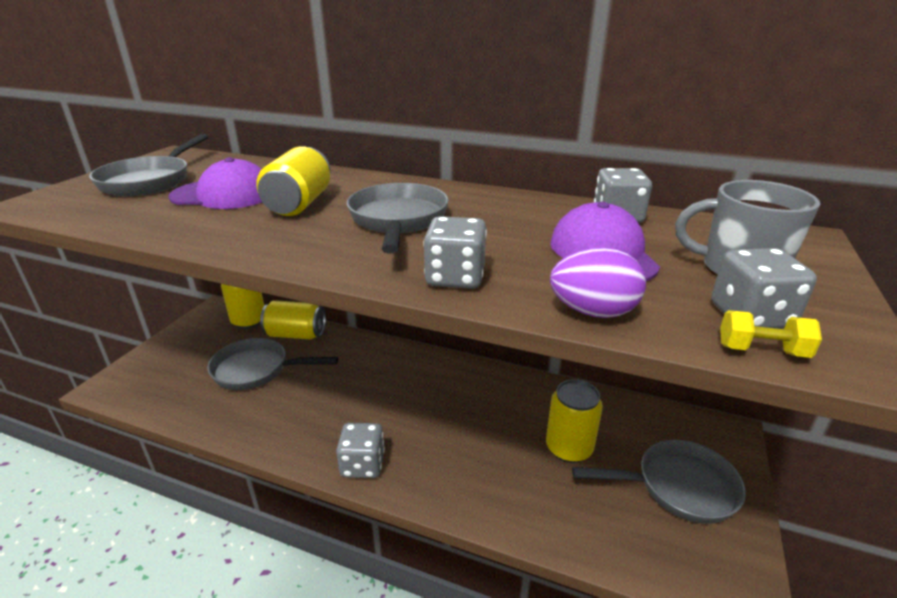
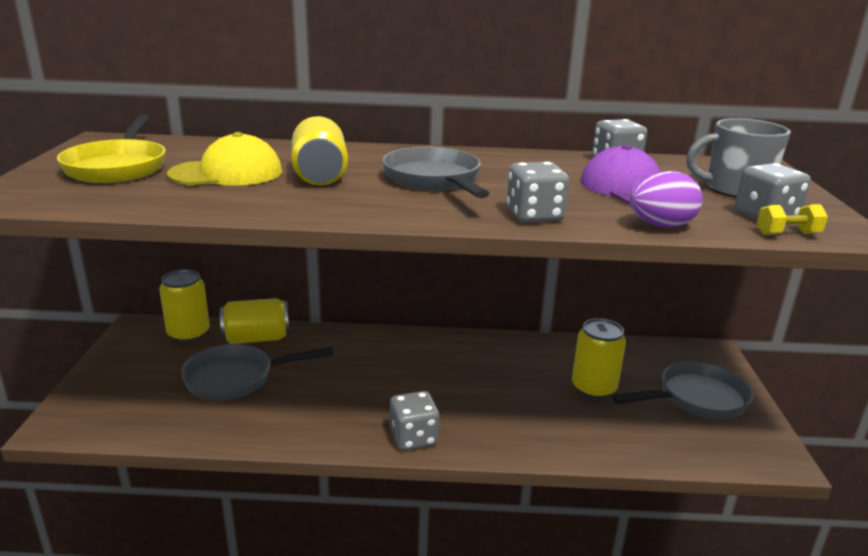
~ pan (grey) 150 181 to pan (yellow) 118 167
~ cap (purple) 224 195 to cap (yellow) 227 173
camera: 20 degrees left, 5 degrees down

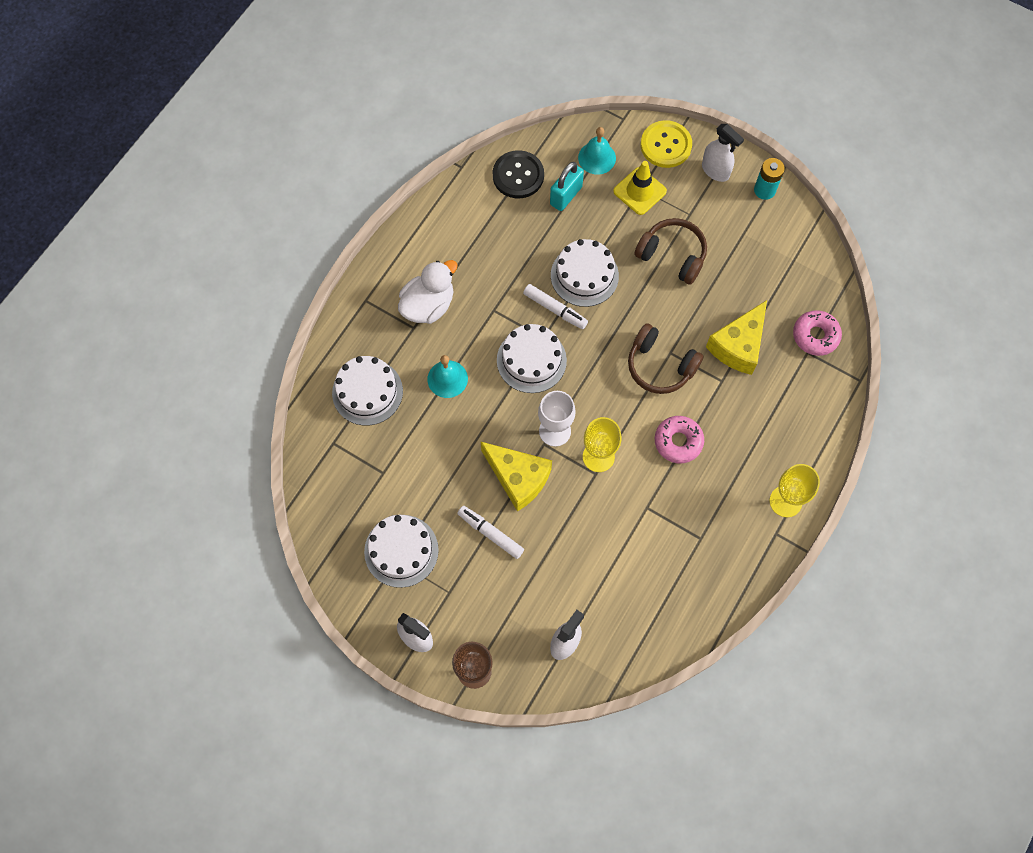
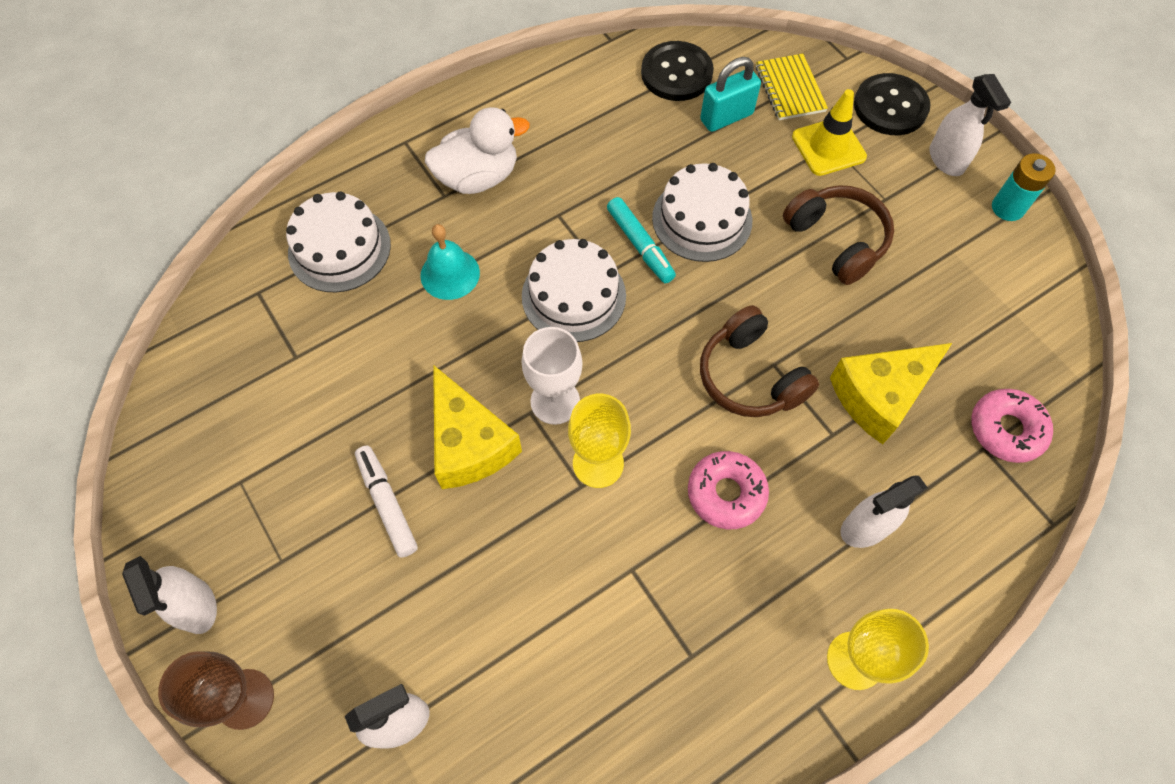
~ button (yellow) 666 145 to button (black) 890 106
~ bell (turquoise) 597 158 to notebook (yellow) 790 89
~ marker (white) 555 309 to marker (turquoise) 640 245
- cake (white) 401 551
+ spray bottle (white) 865 527
camera: 25 degrees right, 5 degrees down

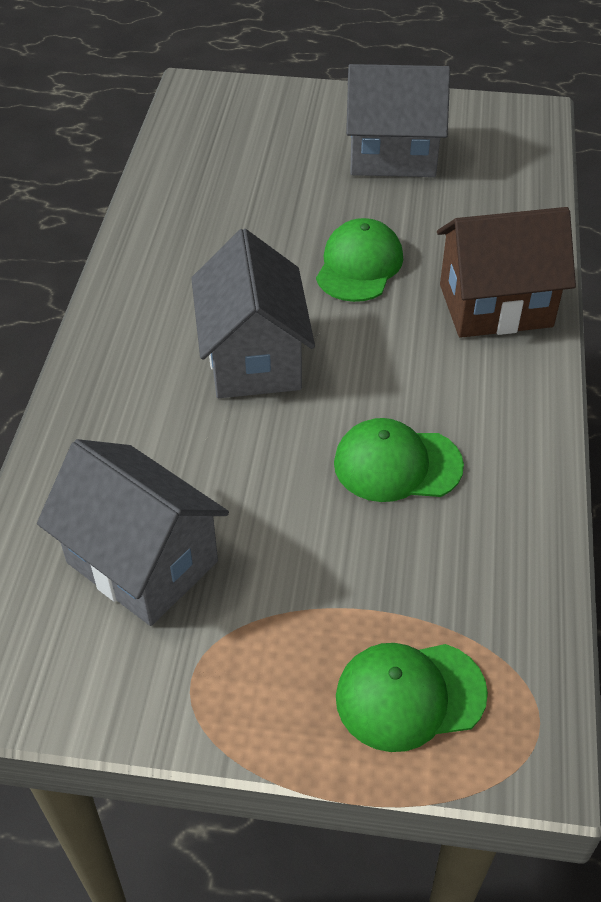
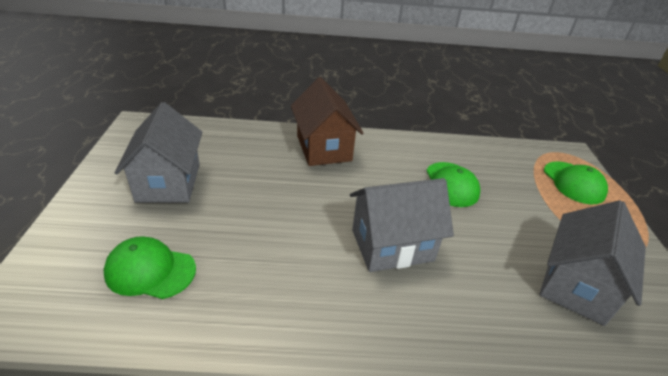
~ cap (green) 359 265 to 150 270
camera: 100 degrees left, 10 degrees down

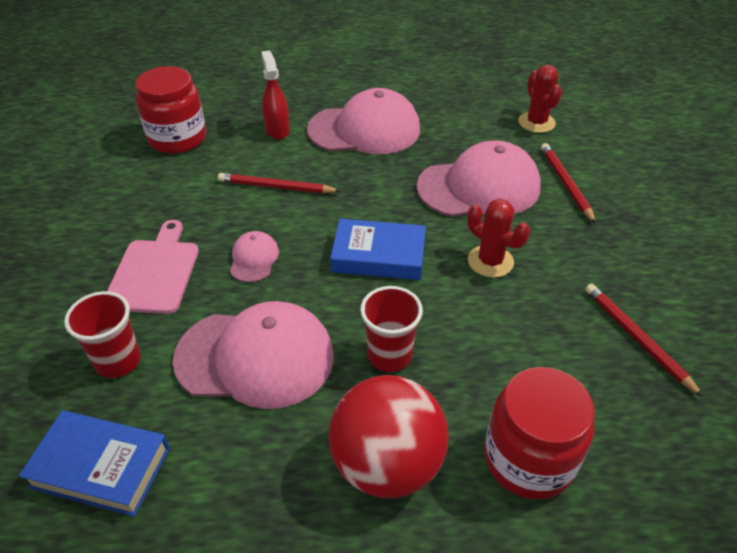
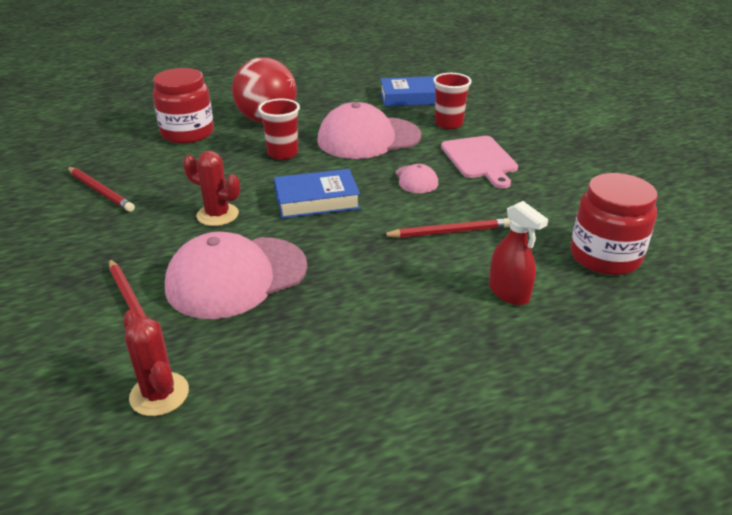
- cap (pink) 364 130
camera: 160 degrees right, 10 degrees down

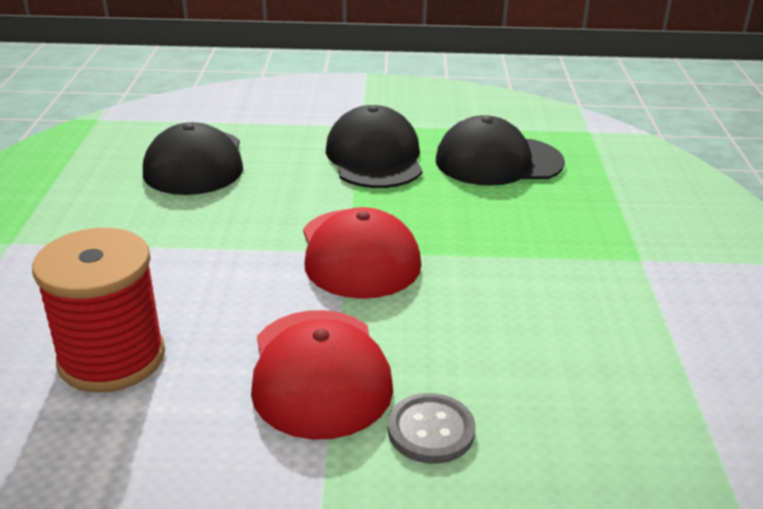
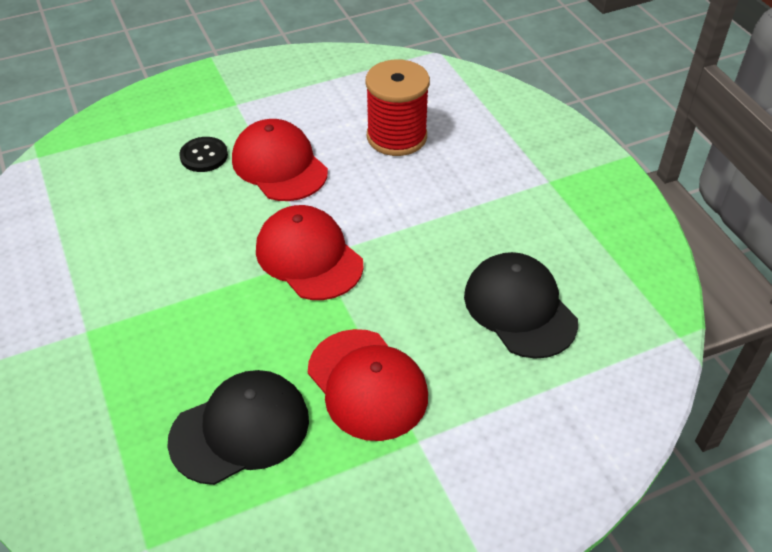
~ cap (black) 374 157 to cap (red) 367 384
~ button (grey) 431 430 to button (black) 204 156
camera: 155 degrees right, 15 degrees up

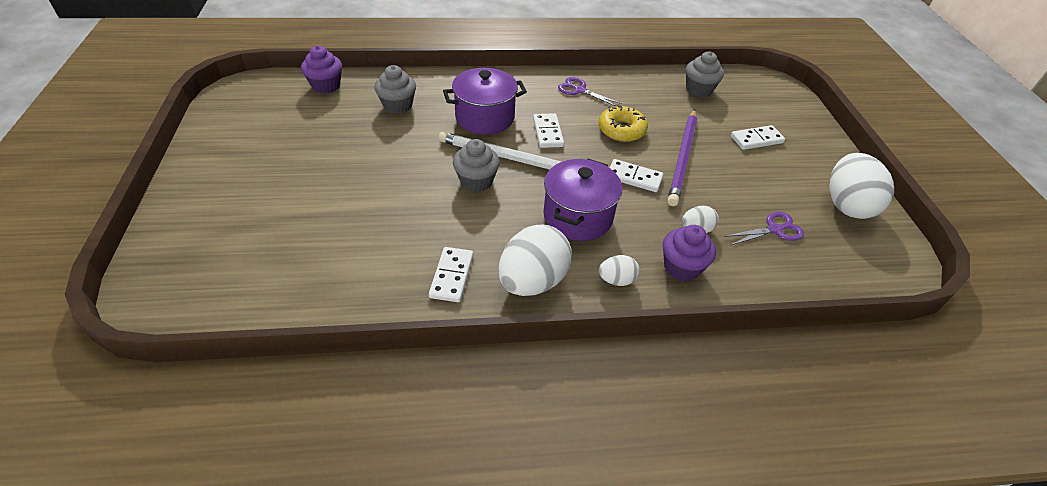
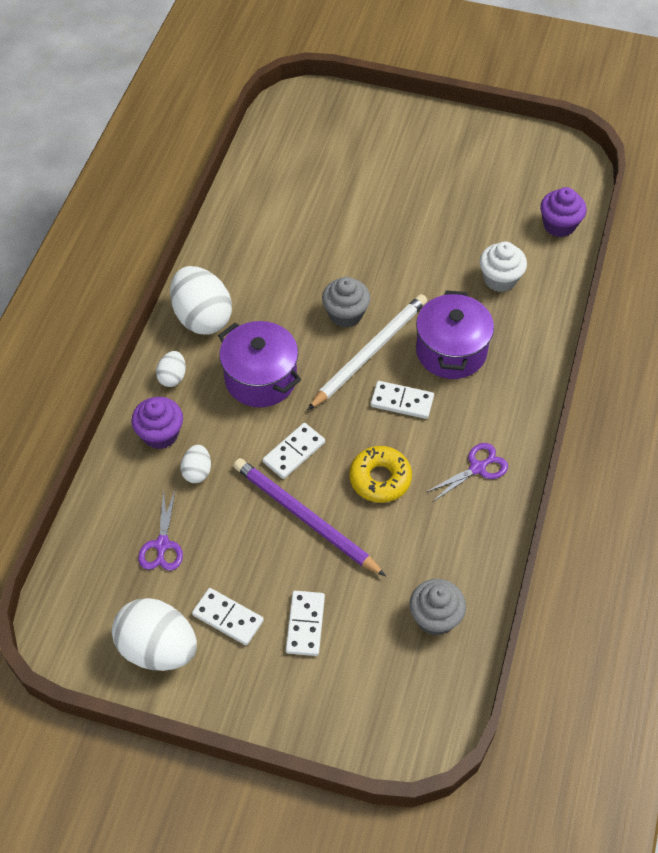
~ cupcake (grey) 398 106 to cupcake (white) 500 279
~ domino (white) 451 276 to 228 617
camera: 115 degrees right, 10 degrees up

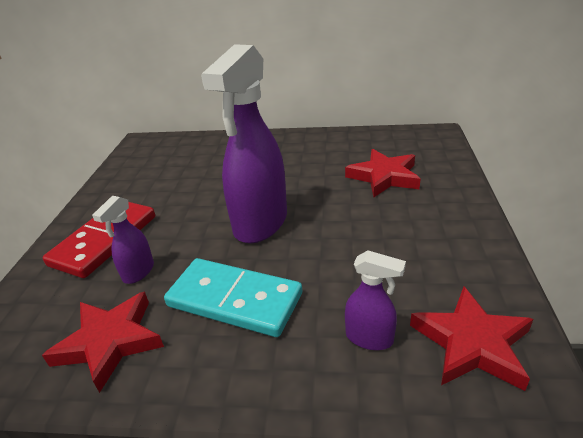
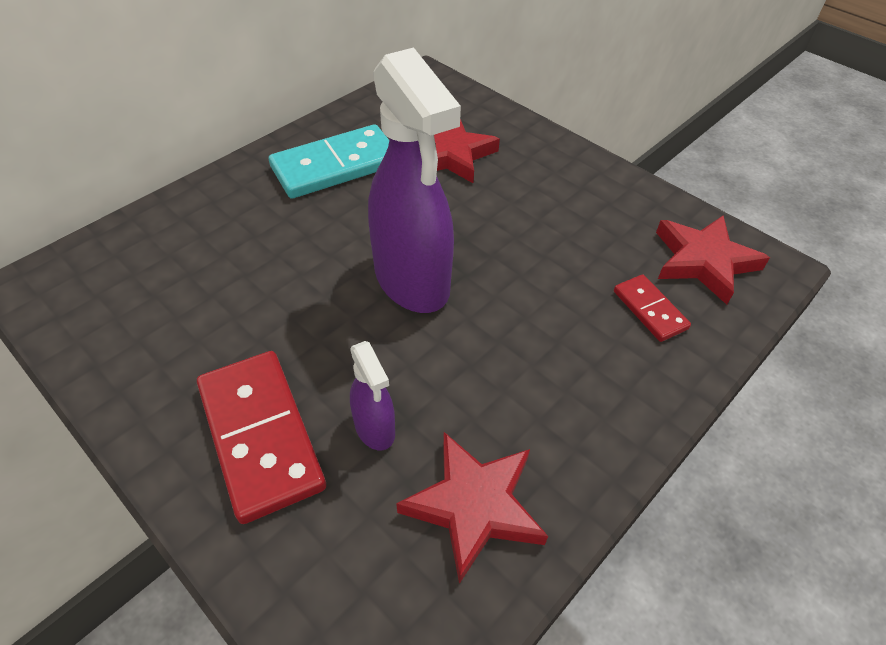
~ spray bottle (purple) 370 338 to domino (red) 650 310
~ domino (turquoise) 235 300 to 335 166
camera: 55 degrees left, 15 degrees up

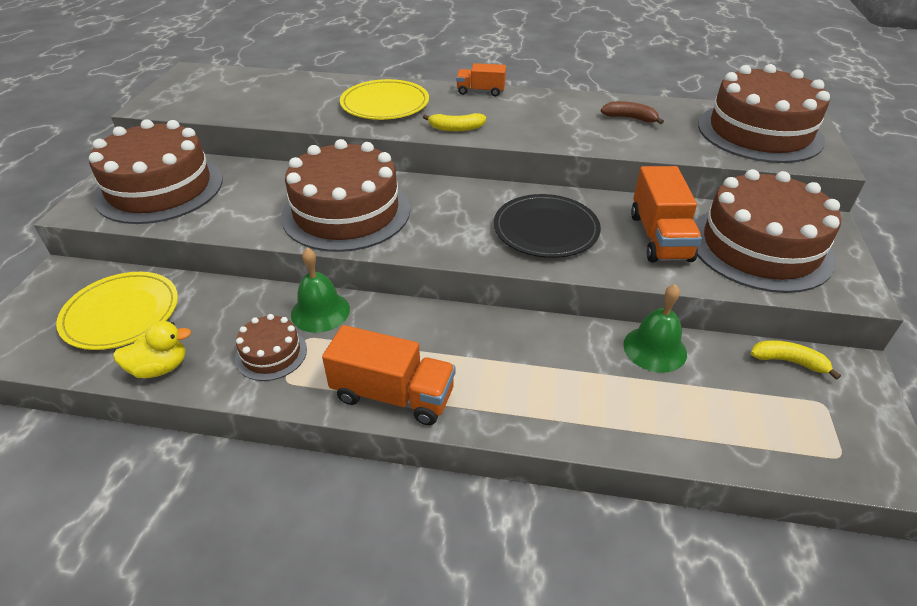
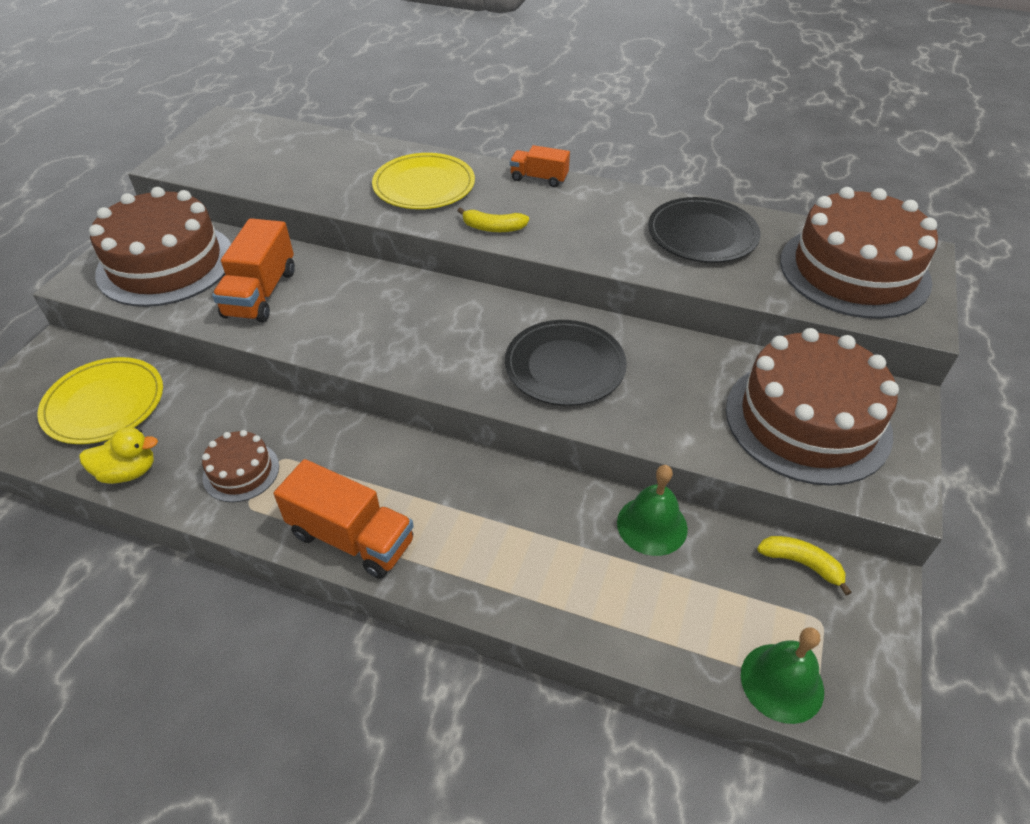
~ banana (brown) 630 118 to plate (black) 702 234
- cake (brown) 346 212
~ truck (orange) 659 237 to 261 293
~ bell (green) 320 311 to 782 682
camera: 10 degrees right, 5 degrees up

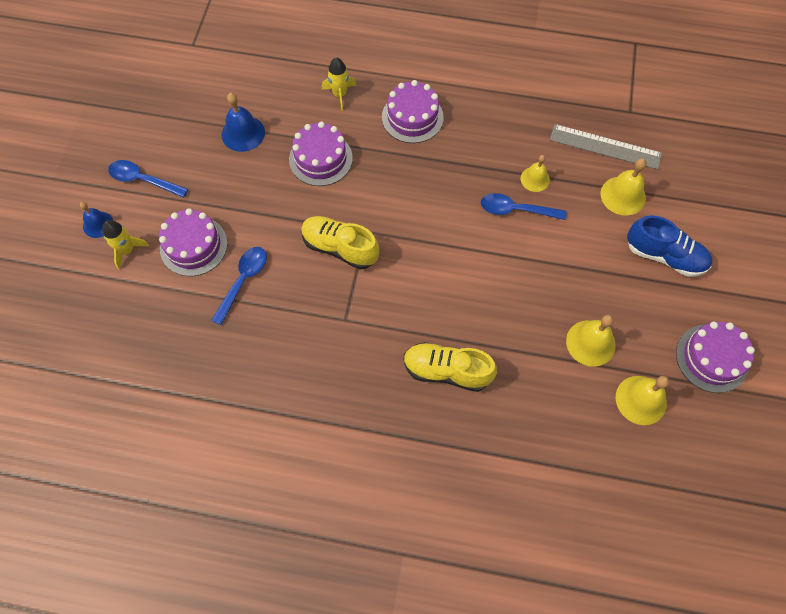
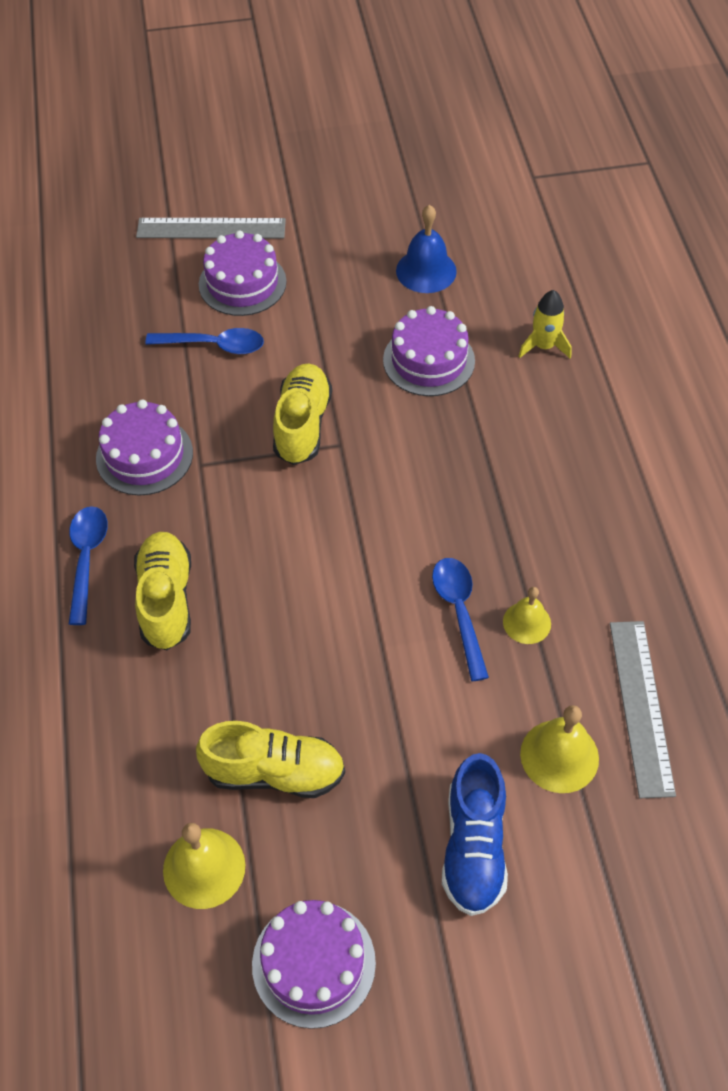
~ cake (purple) 412 117 to 144 455
~ spoon (blue) 143 180 to 87 559
- bell (blue) 98 224
~ rocket (yellow) 127 250 to ruler (grey) 211 228
~ bell (yellow) 590 343 to shoe (yellow) 274 772
camera: 70 degrees right, 10 degrees down

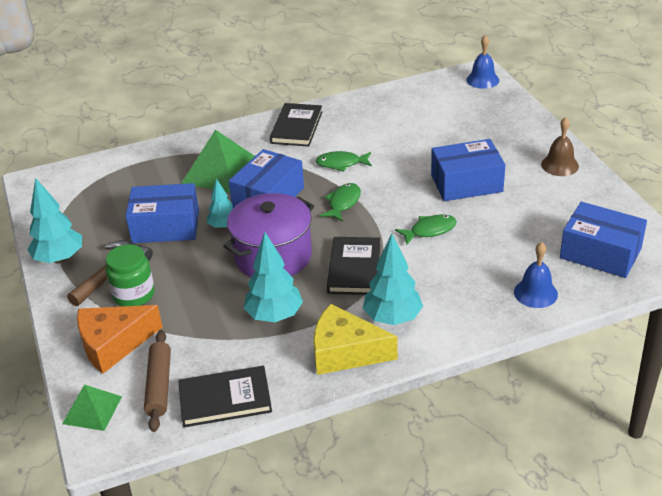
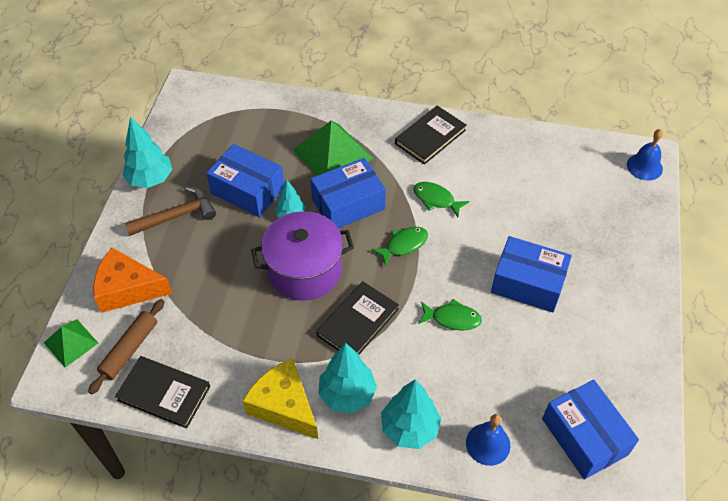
- bell (brown) 559 165
~ tree (turquoise) 274 316 to 409 428
- jar (green) 134 295
camera: 30 degrees right, 15 degrees up

